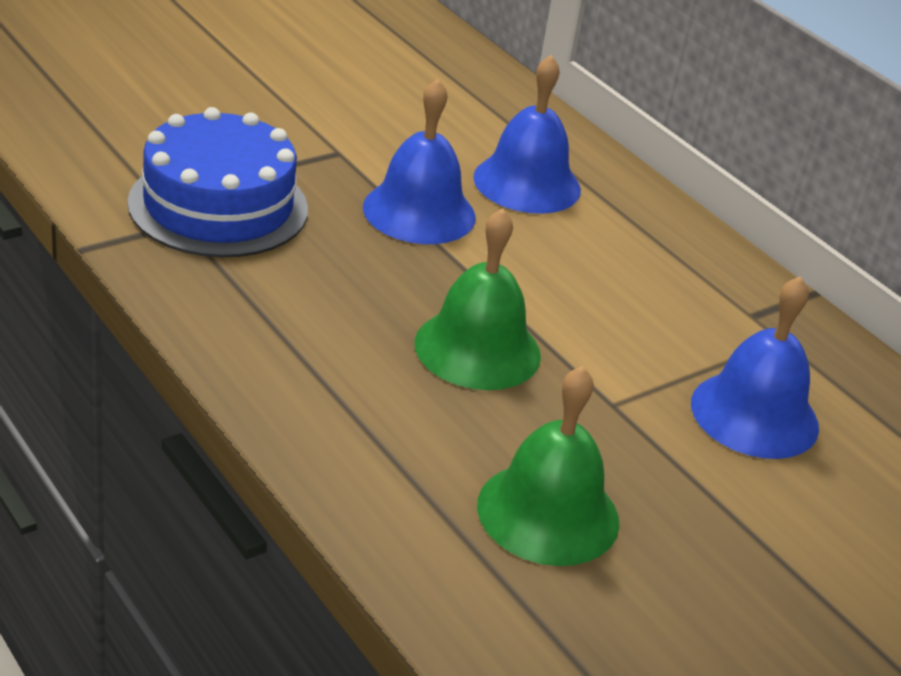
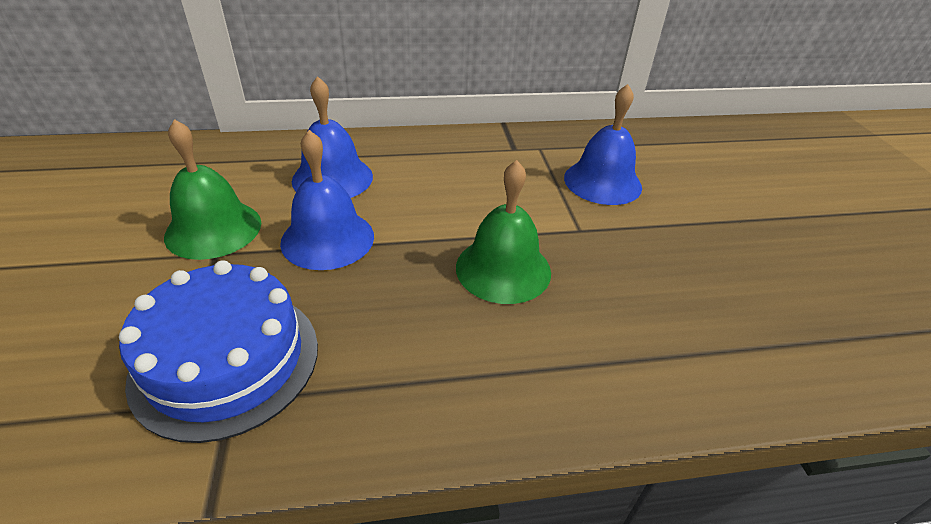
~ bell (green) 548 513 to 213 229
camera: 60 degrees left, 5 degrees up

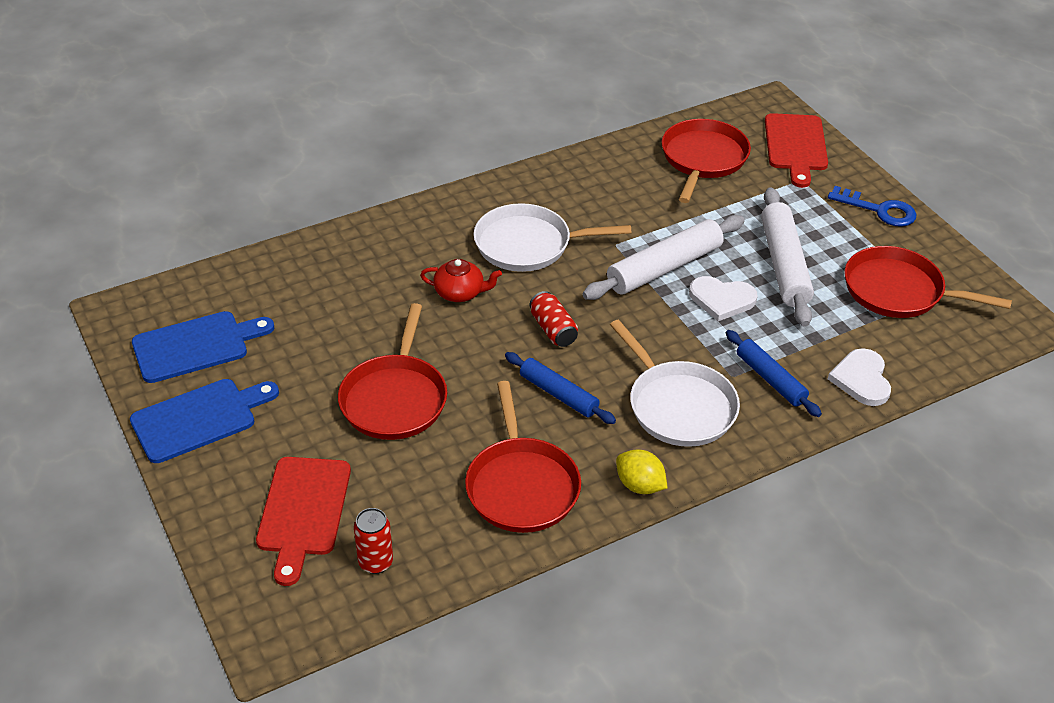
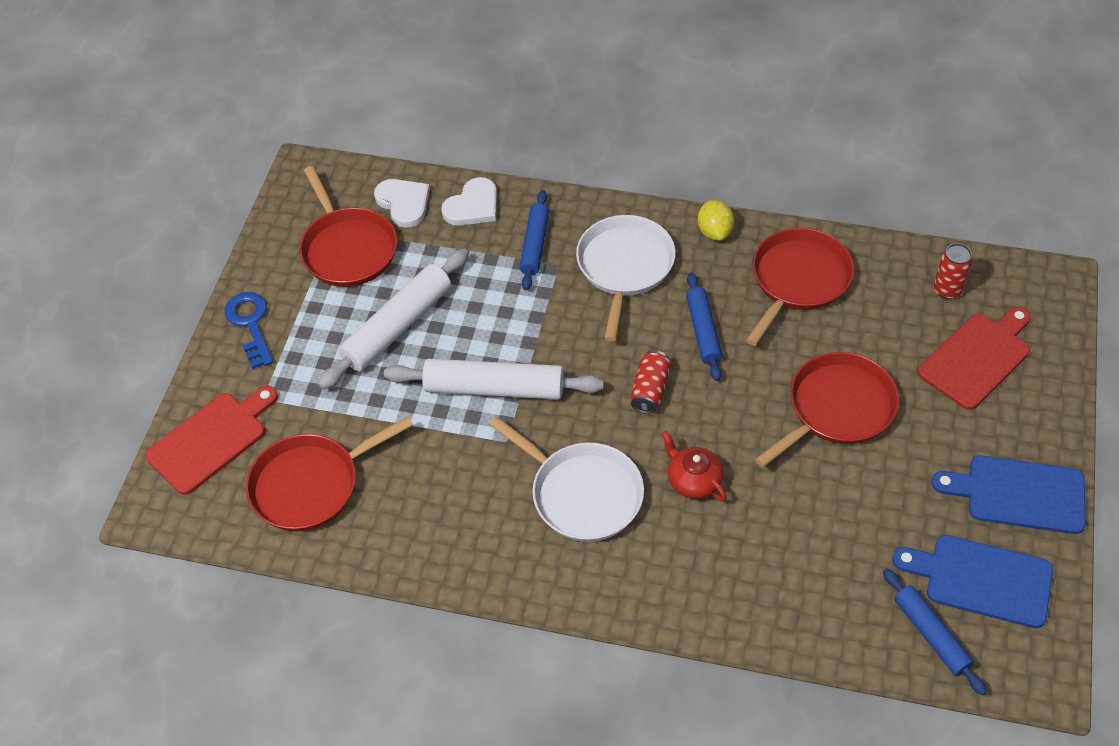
~ heart (white) 722 299 to 404 203
+ rolling pin (blue) 931 635
camera: 135 degrees left, 10 degrees up

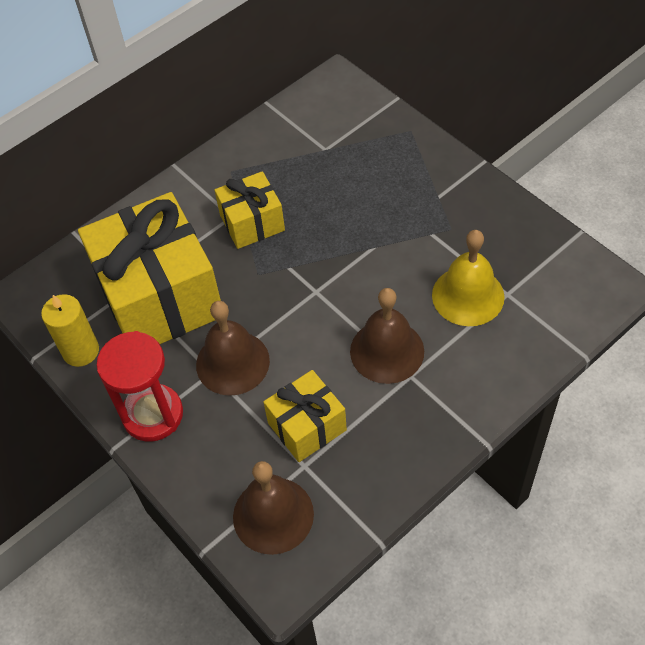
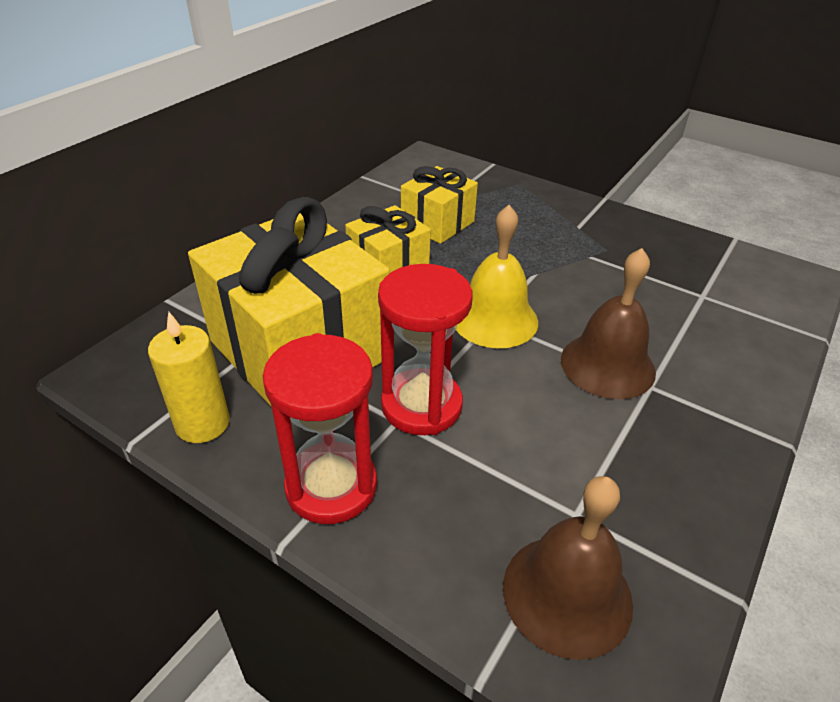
~ bell (yellow) 468 296 to 494 319
~ bell (brown) 232 362 to hourglass (red) 421 405
~ gift (yellow) 307 426 to 437 223
camera: 20 degrees left, 15 degrees down

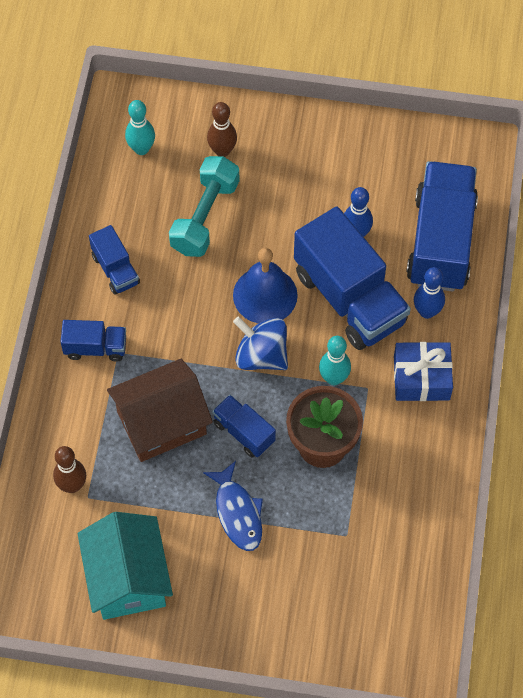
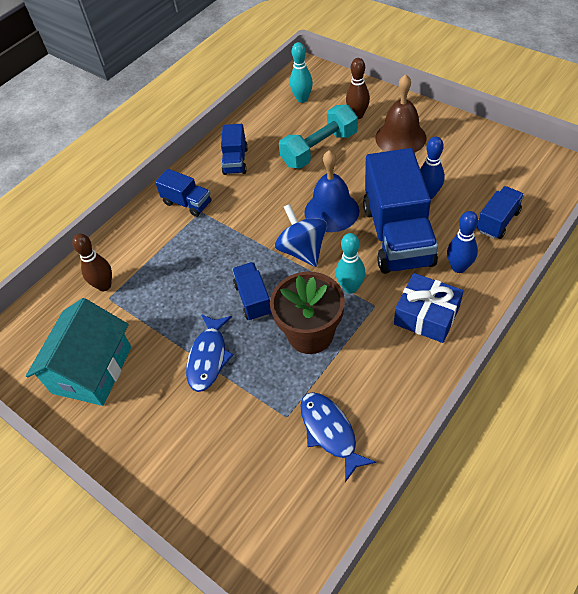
~ truck (blue) 440 241 = 497 221 x0.49
- house (brown) 161 423
+ bell (brown) 400 137
+ fish (blue) 330 432
camera: 35 degrees right, 10 degrees down

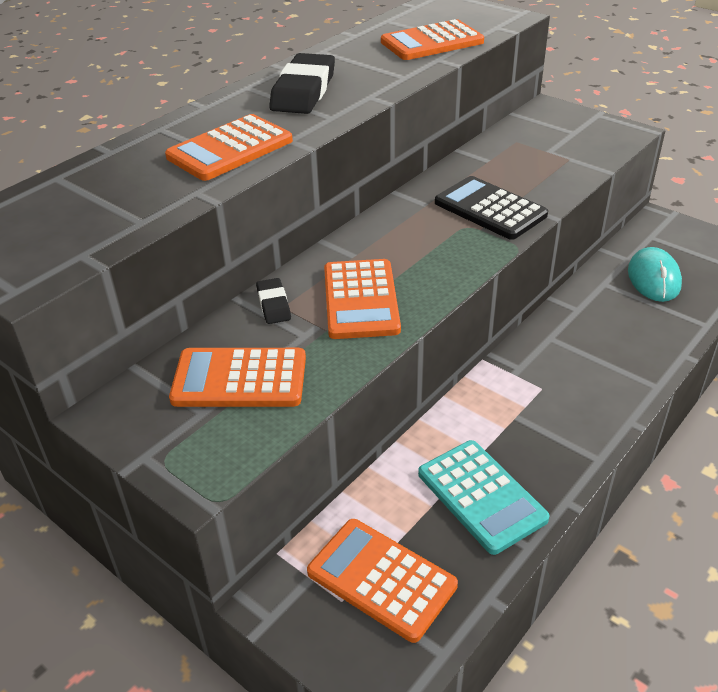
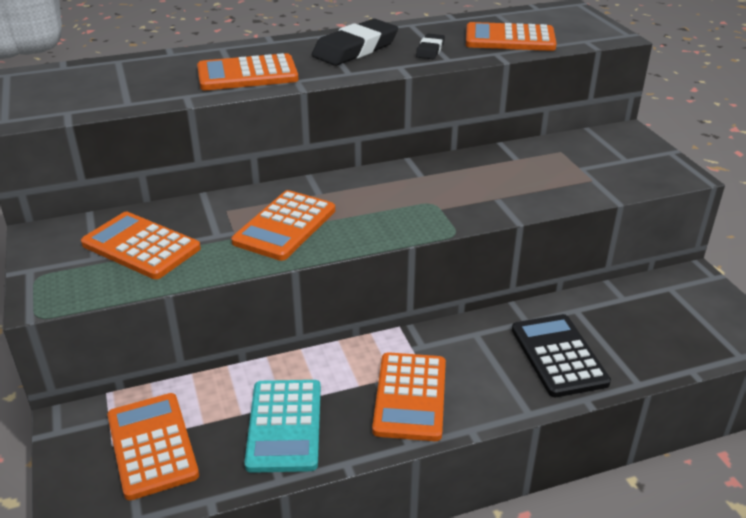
~ calculator (black) 490 209 to 558 356
- mouse (turquoise) 653 278
~ eraser (black) 273 304 to 430 50
+ calculator (orange) 410 397
camera: 30 degrees right, 5 degrees down

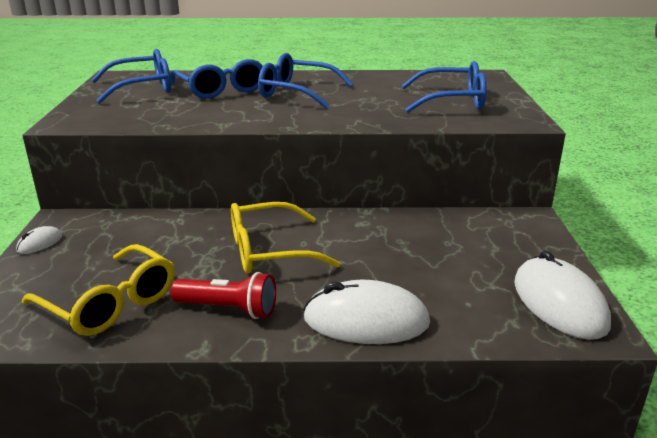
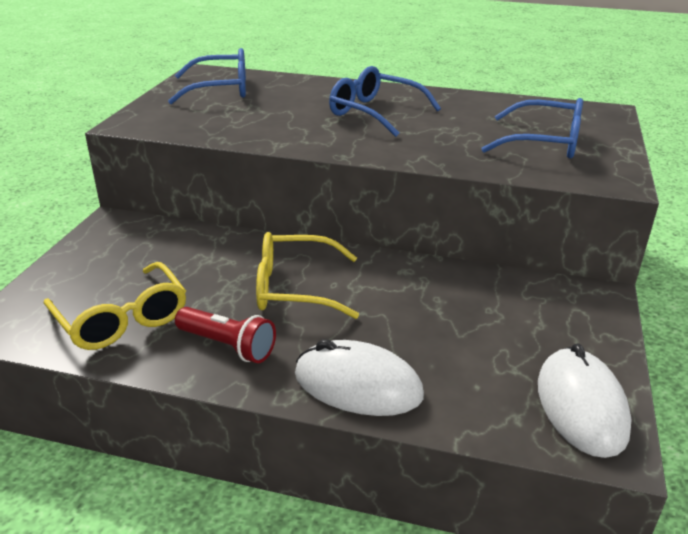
- glasses (blue) 221 89
- mouse (white) 40 243
camera: 15 degrees right, 5 degrees up

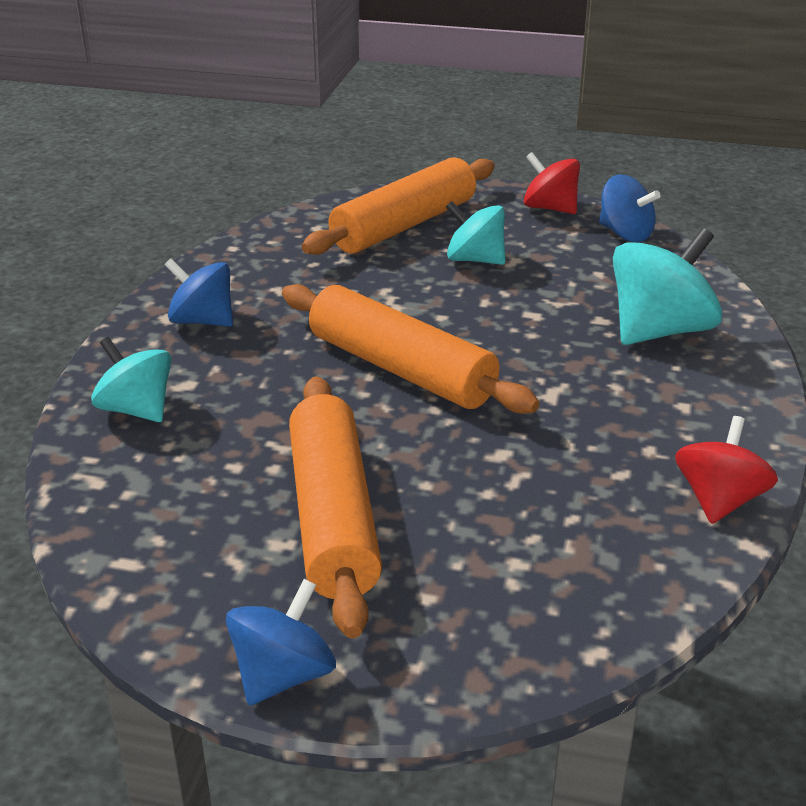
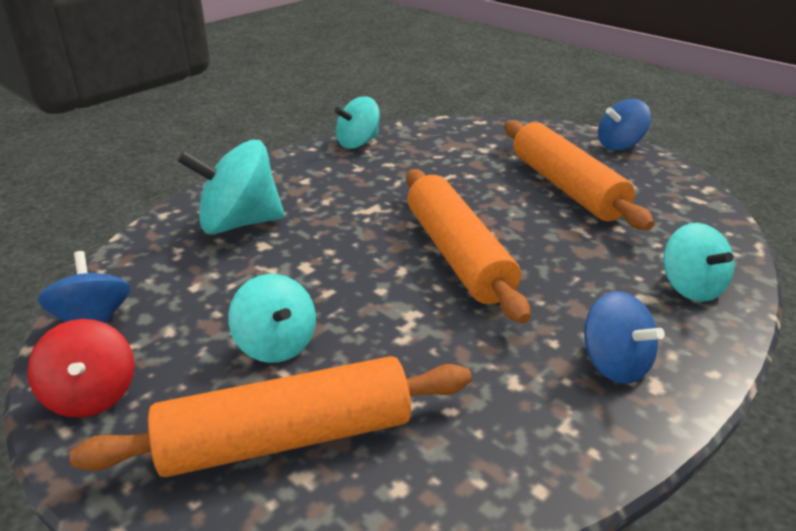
~ rolling pin (orange) 333 517 = 566 187 45 degrees counterclockwise
~ spinning top (red) 719 500 to spinning top (turquoise) 358 143
camera: 150 degrees left, 0 degrees up

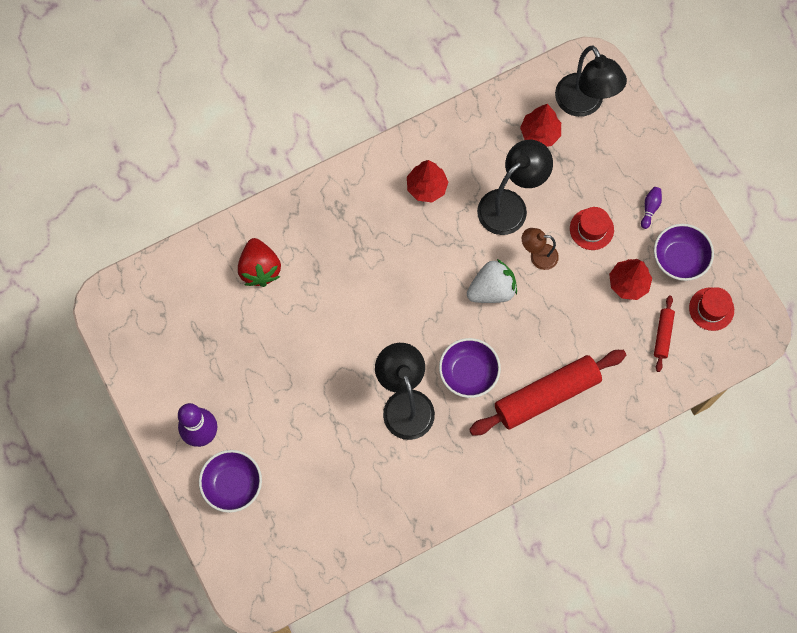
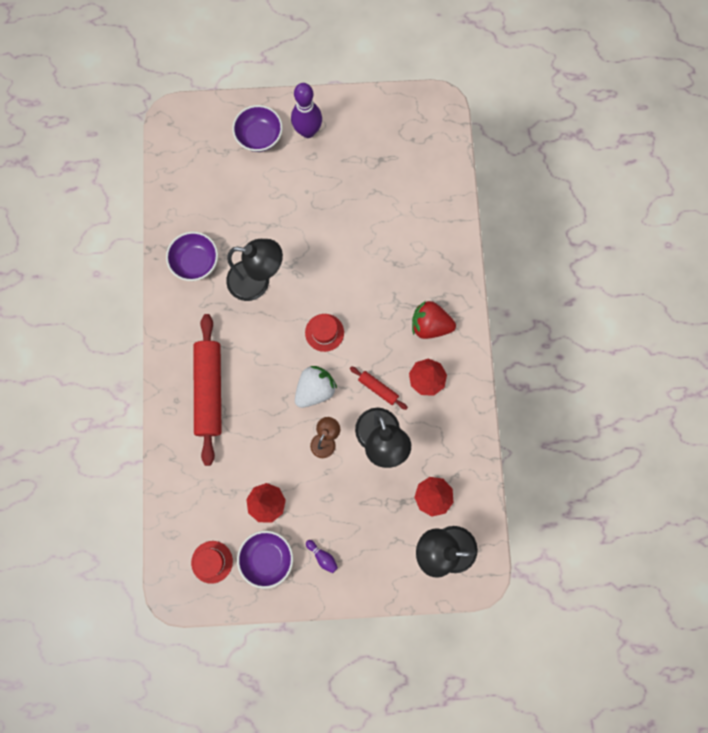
~ hat (red) 591 229 to 324 332
~ strawberry (red) 260 269 to 430 325
~ strawberry (white) 492 290 = 315 390 135 degrees counterclockwise
~ rolling pin (red) 663 335 to 378 389
~ bowl (purple) 468 373 to 195 262
camera: 115 degrees right, 5 degrees up

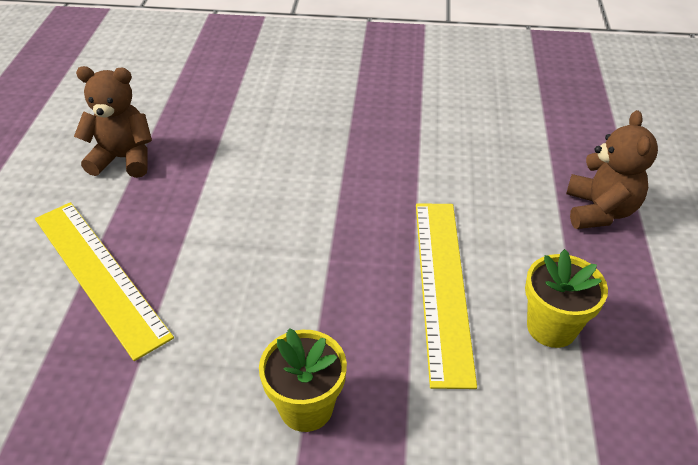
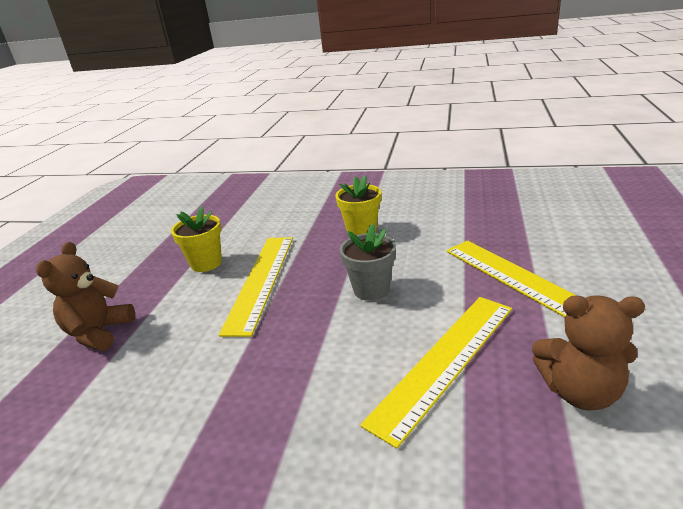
+ flower pot (grey) 371 290
+ ruler (yellow) 445 361
camera: 170 degrees left, 15 degrees down

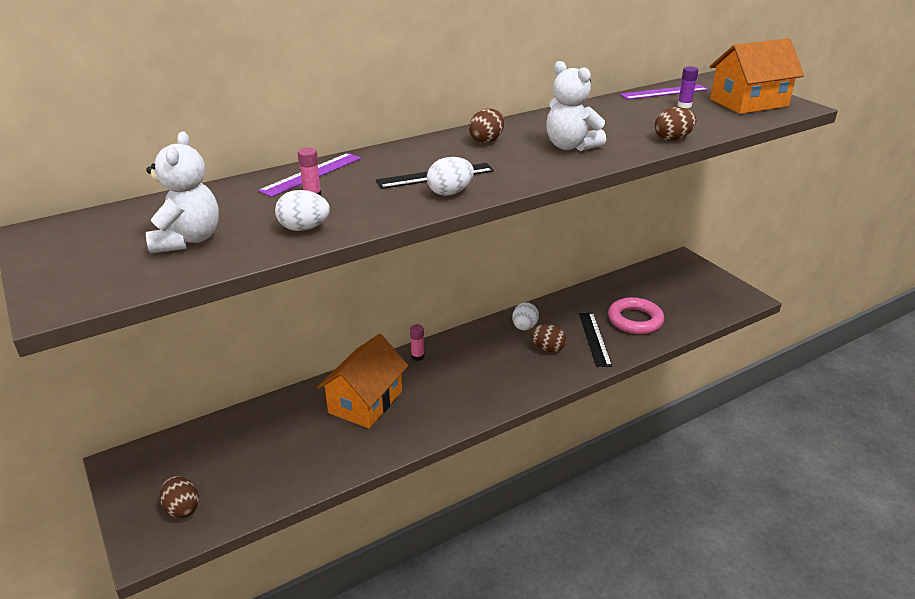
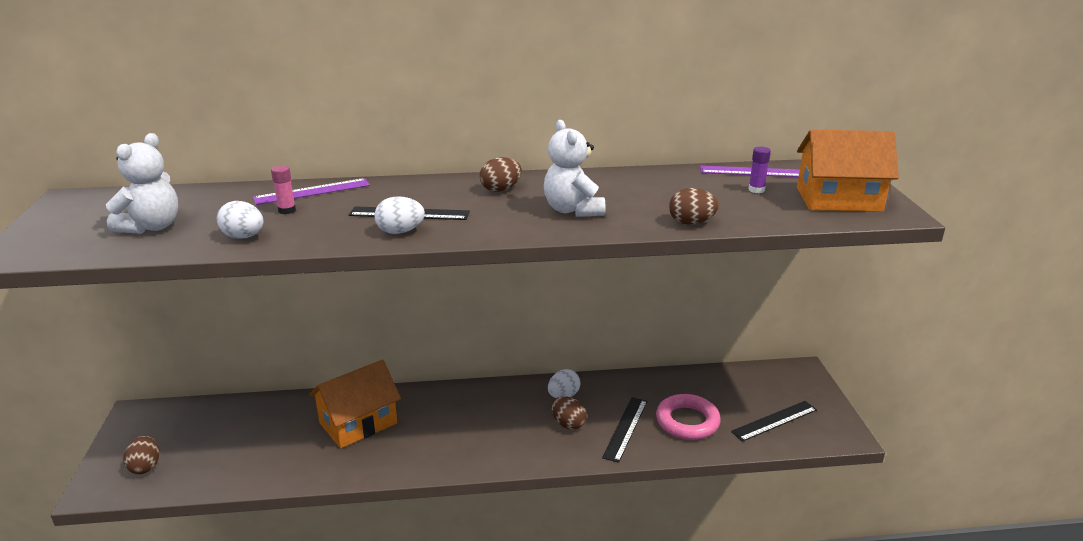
- glue stick (pink) 417 356
+ ruler (black) 774 420
camera: 25 degrees right, 5 degrees down

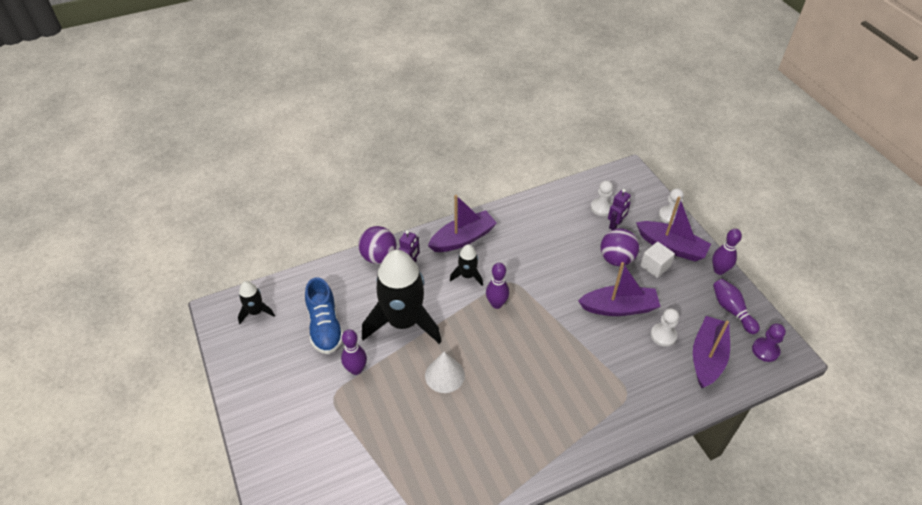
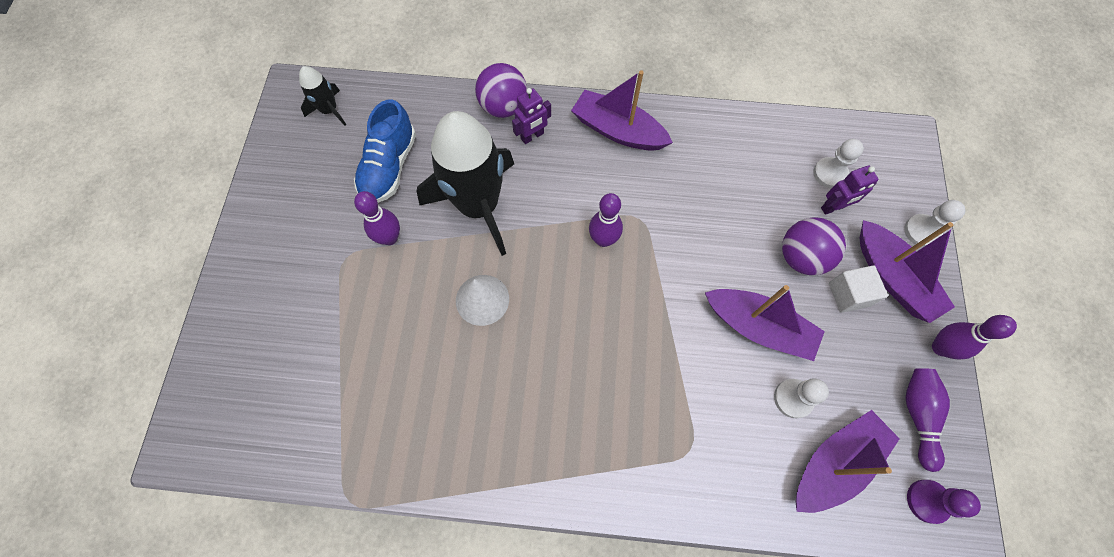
~ boat (purple) 462 239 = 618 131 150 degrees counterclockwise
- rocket (black) 467 275
camera: 30 degrees right, 20 degrees up

